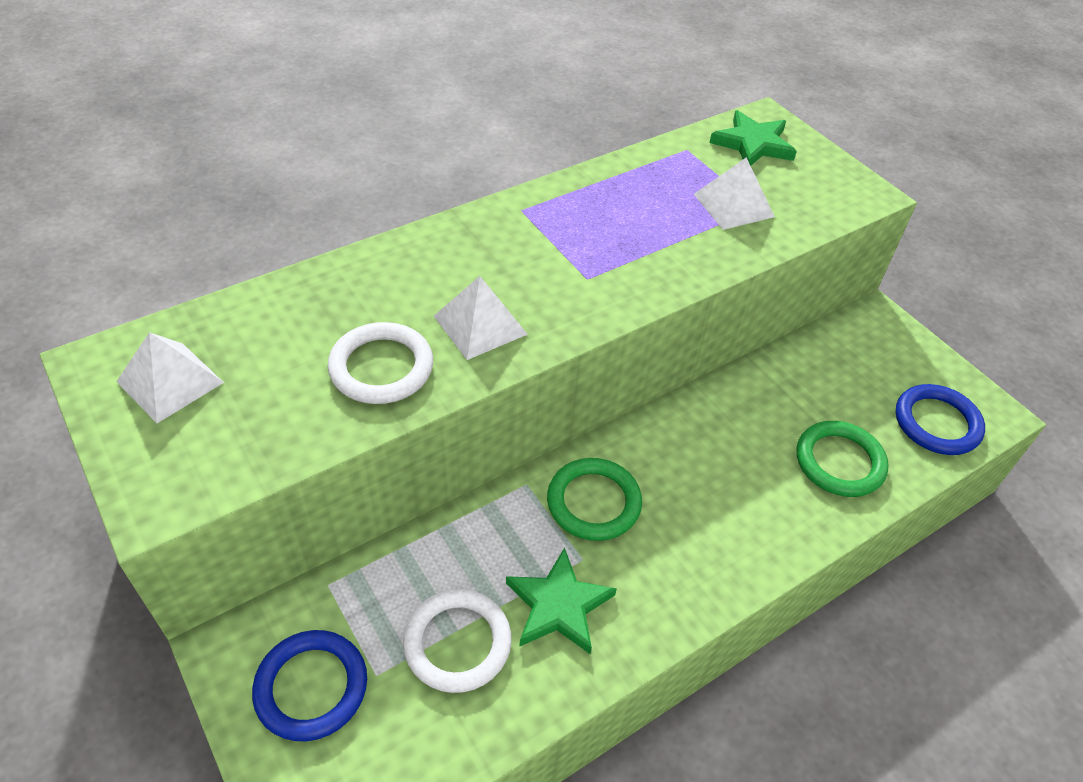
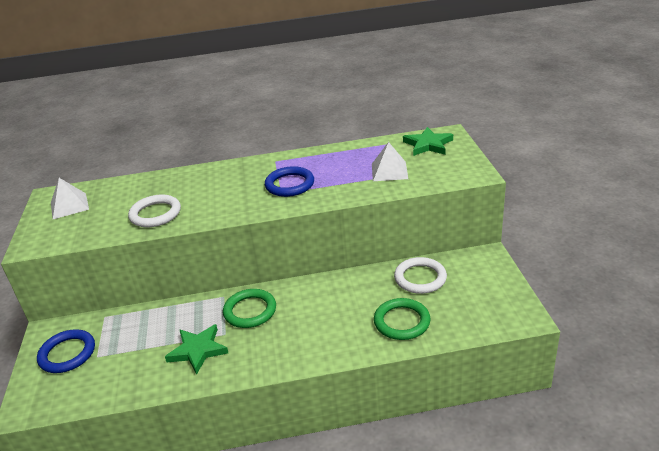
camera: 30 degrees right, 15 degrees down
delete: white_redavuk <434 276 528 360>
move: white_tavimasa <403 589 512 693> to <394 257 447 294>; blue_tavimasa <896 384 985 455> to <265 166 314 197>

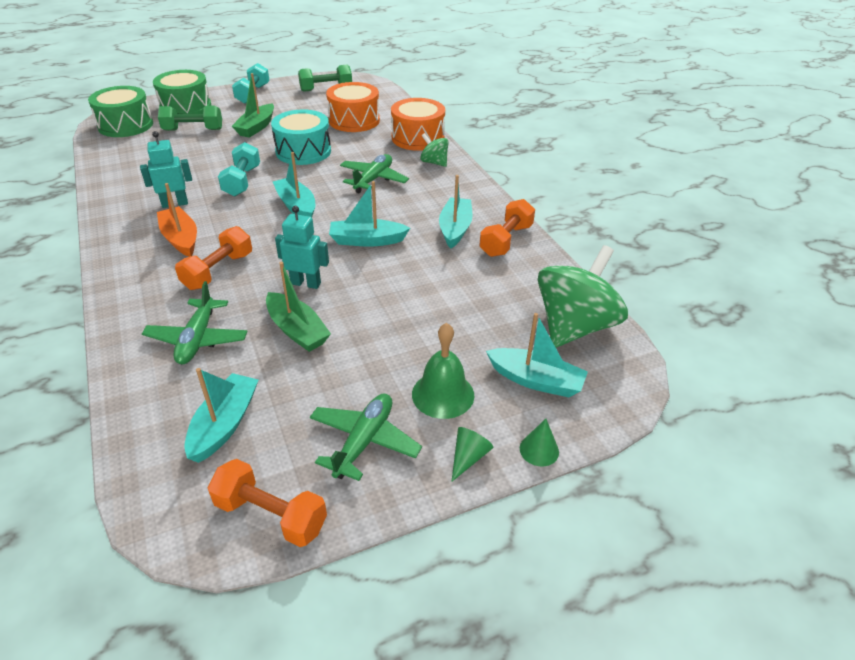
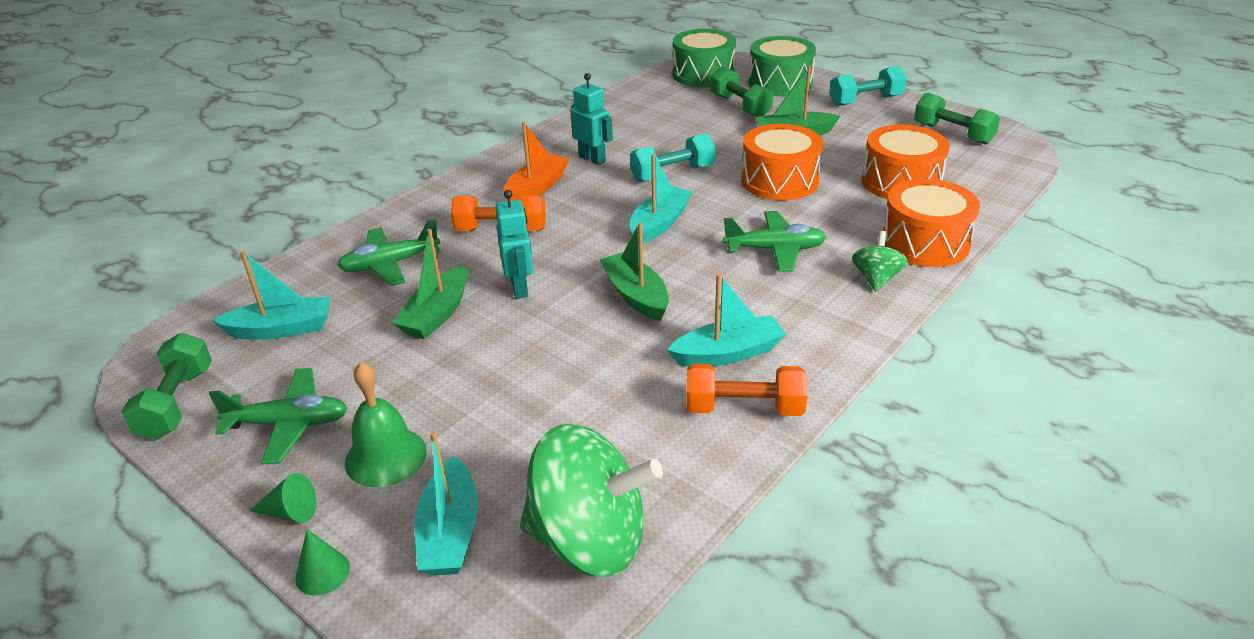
camera: 65 degrees right, 5 degrees down
recolor: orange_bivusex <208 459 327 547> to green_bivusex <122 333 212 440>; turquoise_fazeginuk <271 109 331 165> to orange_fazeginuk <741 124 823 200>; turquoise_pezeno <329 181 410 247> to green_pezeno <600 222 669 321>

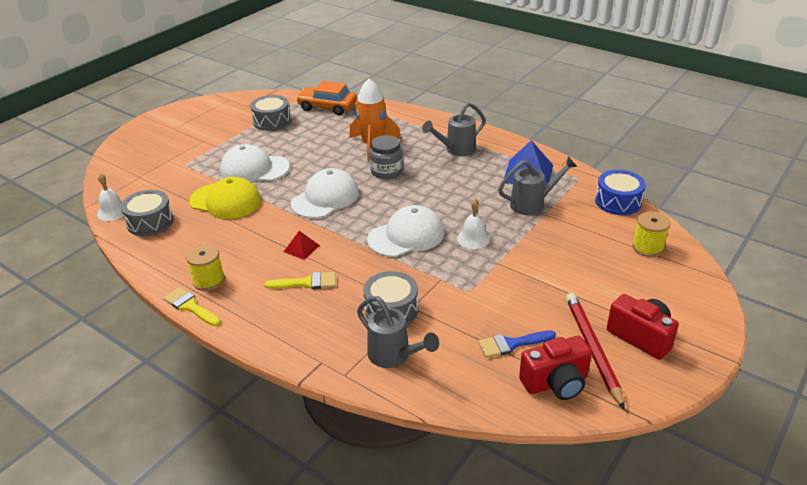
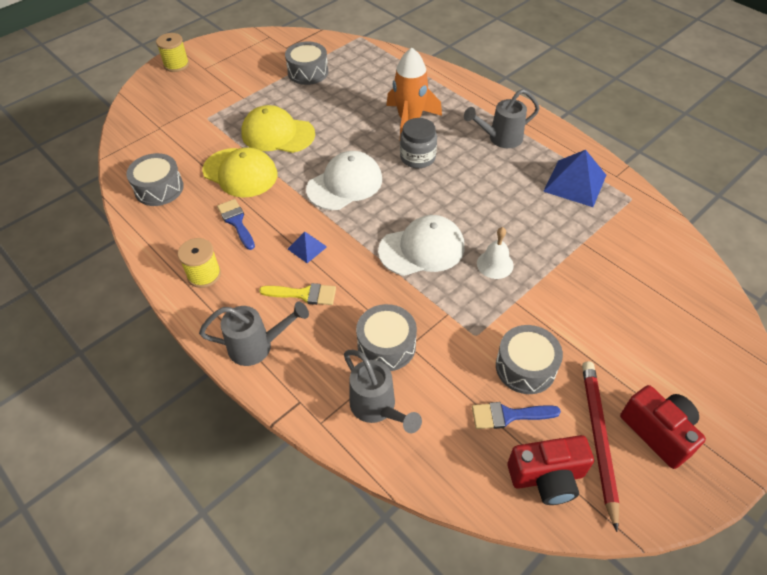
camera: 10 degrees right, 15 degrees up
delete: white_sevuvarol <97 173 124 221>; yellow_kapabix <163 287 221 326>; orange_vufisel <296 81 357 115>; blue_fazeginuk <595 170 646 215>
insert: blue_kapabix <217 199 255 250>; grey_fazeginuk <496 325 563 394>
move: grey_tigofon <498 157 578 215> to <199 302 309 366>; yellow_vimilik <632 212 671 257> to <156 33 189 72>
recolor: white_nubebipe <220 144 290 182> to yellow_nubebipe <241 105 315 153>; red_redavuk <284 231 320 260> to blue_redavuk <288 232 327 263>

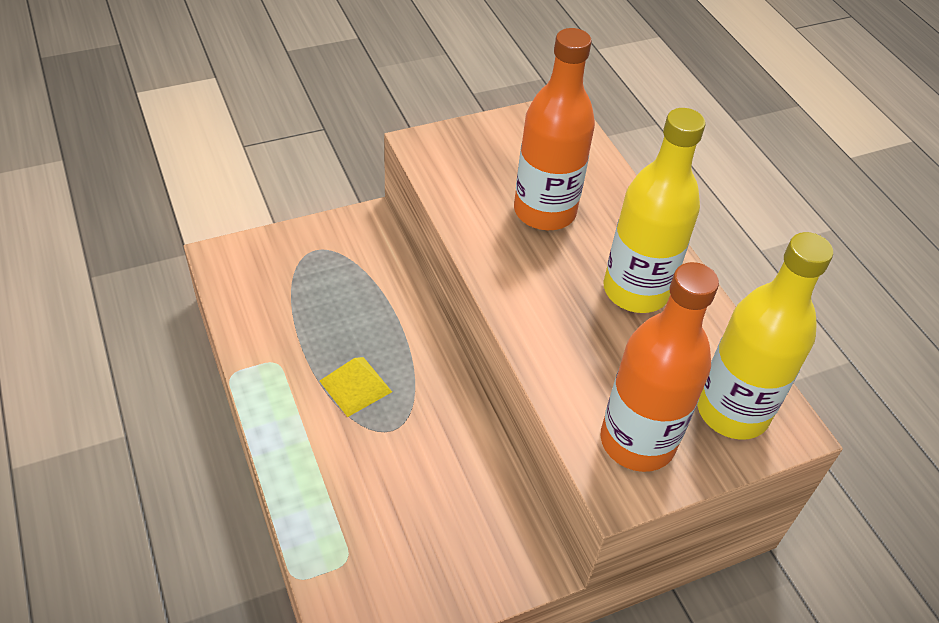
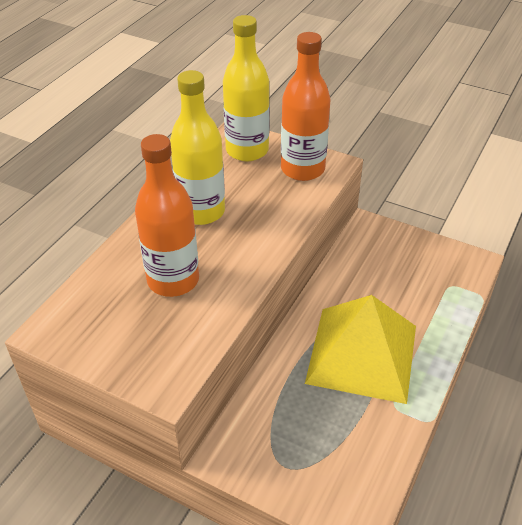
camera: 125 degrees left, 5 degrees down
resize: yellow_redavuk <320 357 392 417> = <305 295 416 404> x2.44

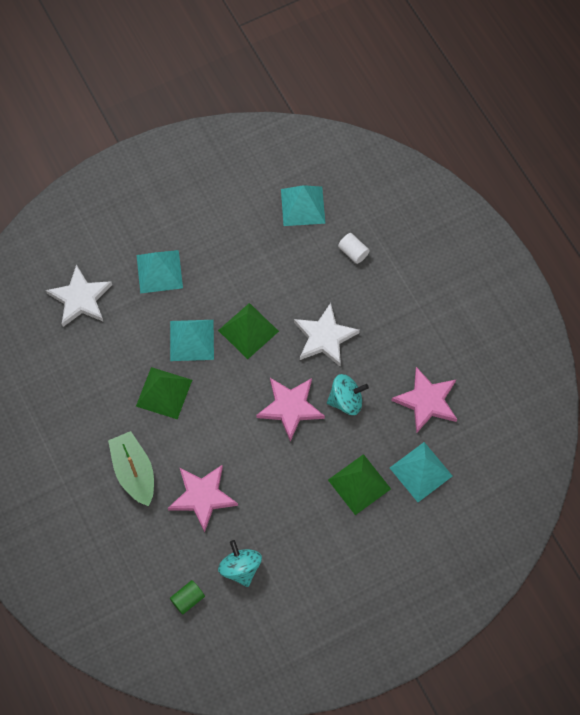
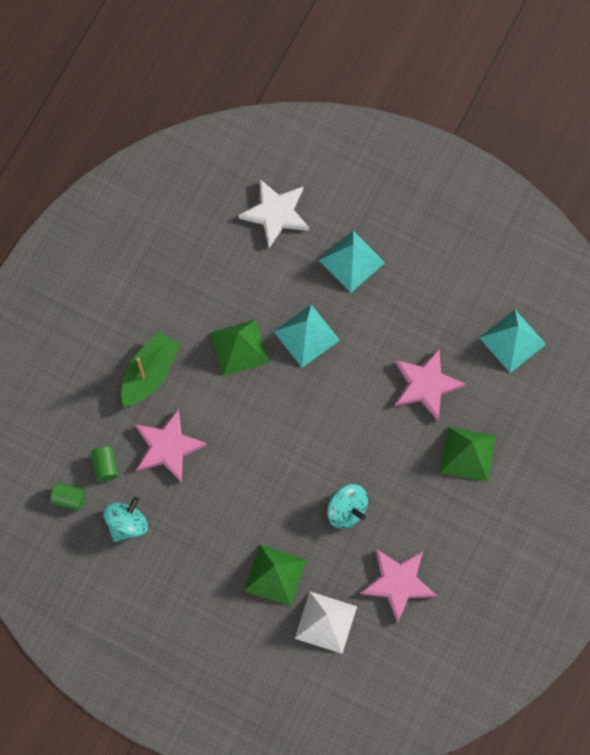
camera: 55 degrees right, 5 degrees up
delete: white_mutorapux <294 303 360 367>; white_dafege <338 233 370 264>
insert: green_dafege <91 447 118 482>
move: green_redavuk <218 303 279 359> to <440 427 496 482>; pink_mutorapux <256 378 325 441> to <395 349 466 421>
recolor: turquoise_redavuk <390 442 452 502> to white_redavuk <295 592 357 654>

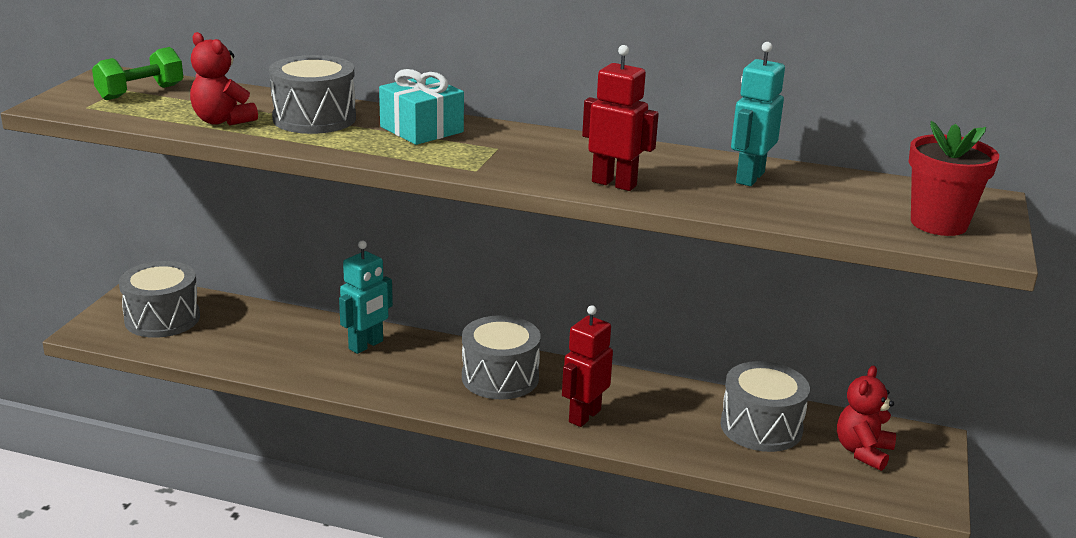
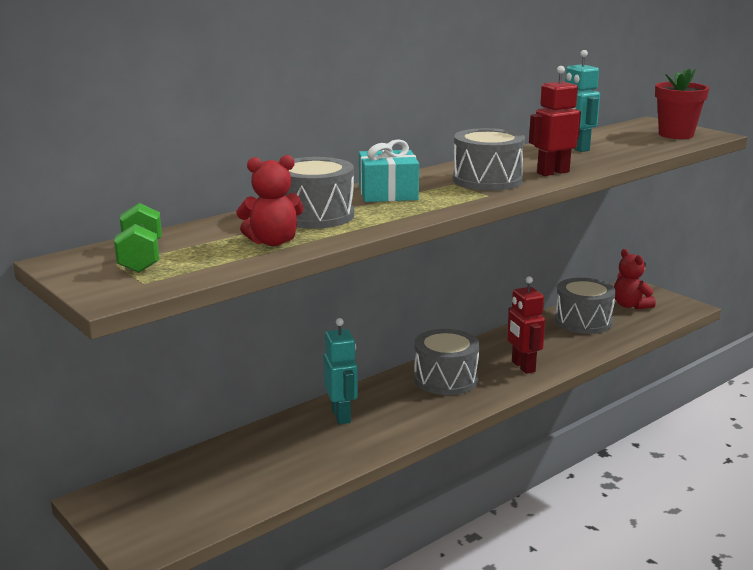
camera: 55 degrees left, 5 degrees down
move: grey_fazeginuk <119 261 200 338> to <453 128 525 191>

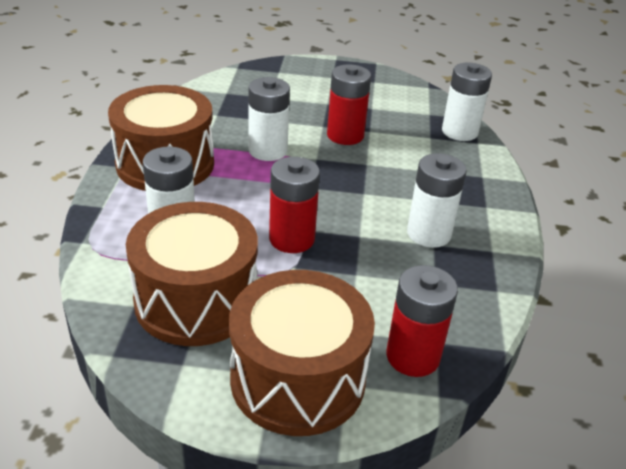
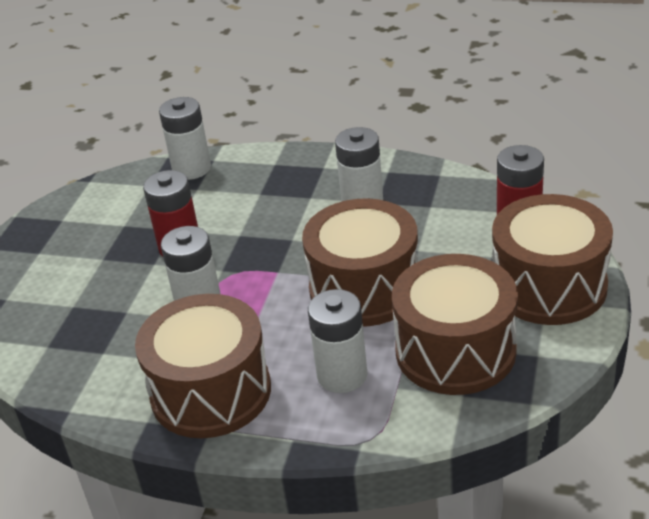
camera: 75 degrees left, 0 degrees up
replace: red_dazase <269 157 320 253> to brown_fazeginuk <302 198 419 327>

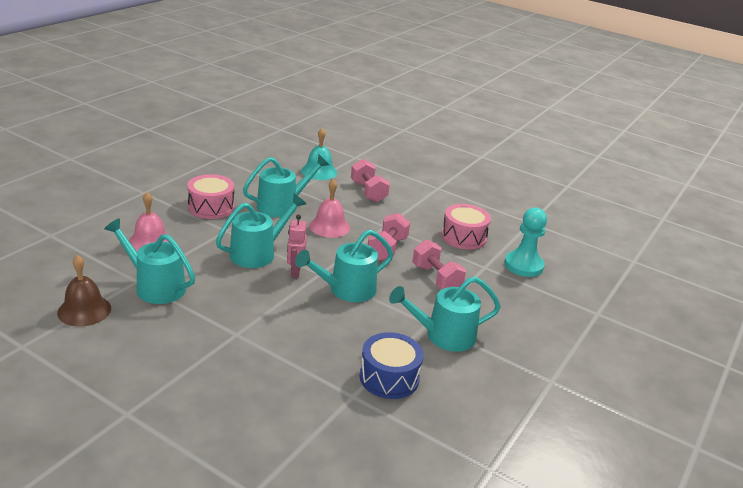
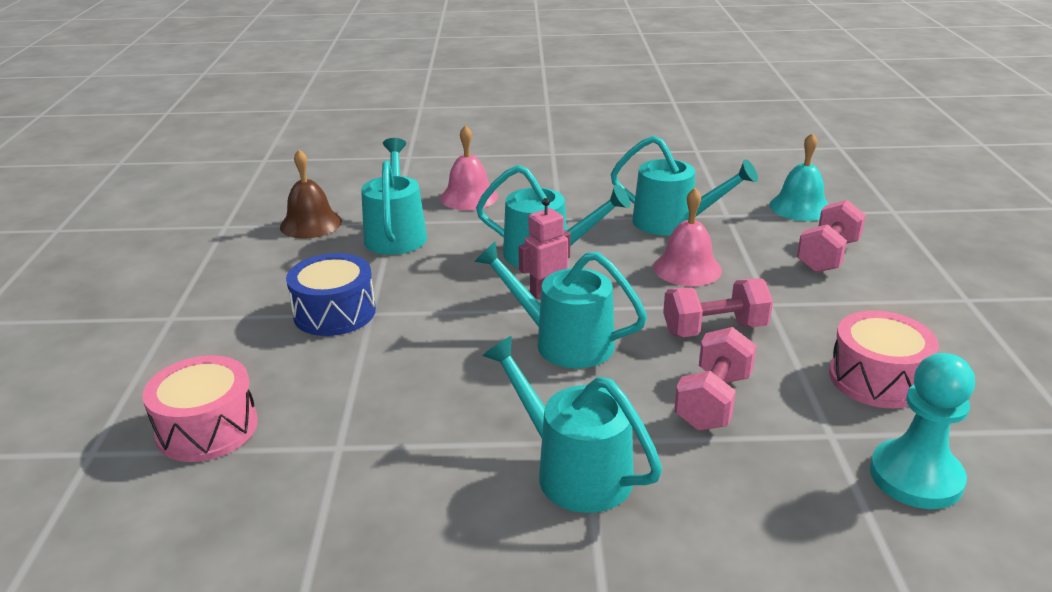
camera: 60 degrees right, 0 degrees up
move: pink_fazeginuk <187 174 234 219> to <142 355 258 462>; blue_fazeginuk <359 332 424 399> to <286 253 376 336>

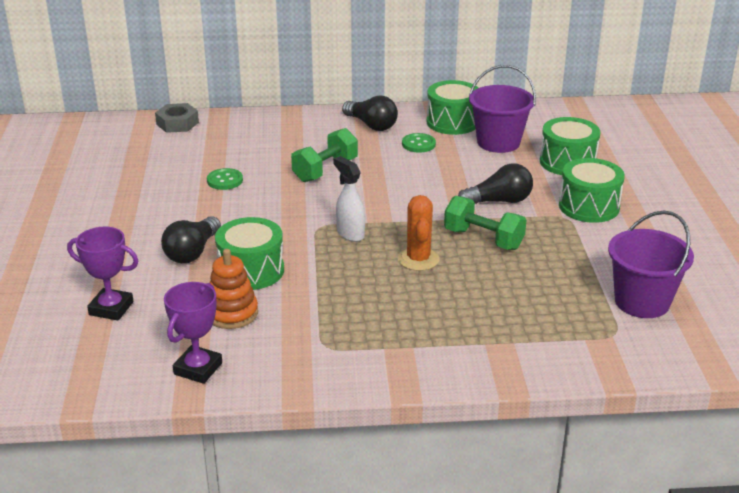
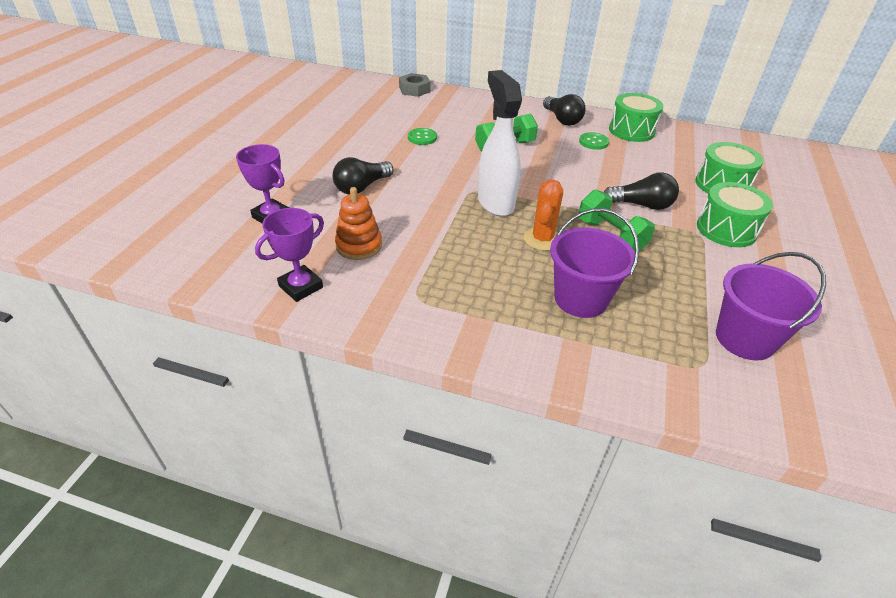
camera: 20 degrees right, 10 degrees up
delete: green_fazeginuk <215 217 284 290>
move: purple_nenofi <469 65 536 153> to <550 208 639 318>
resize: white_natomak <333 156 365 242> = <478 70 522 217> x1.73

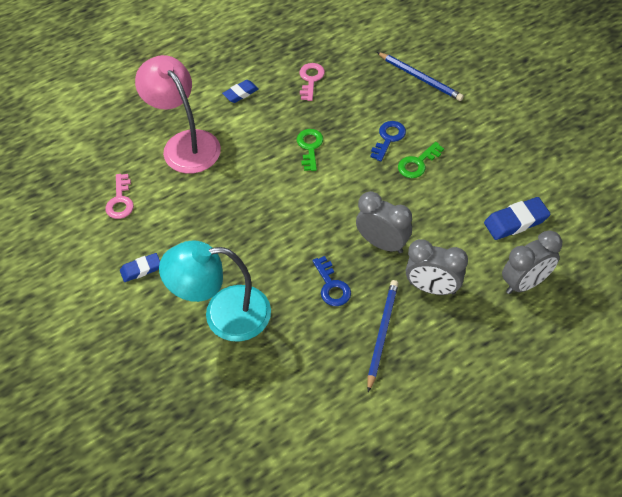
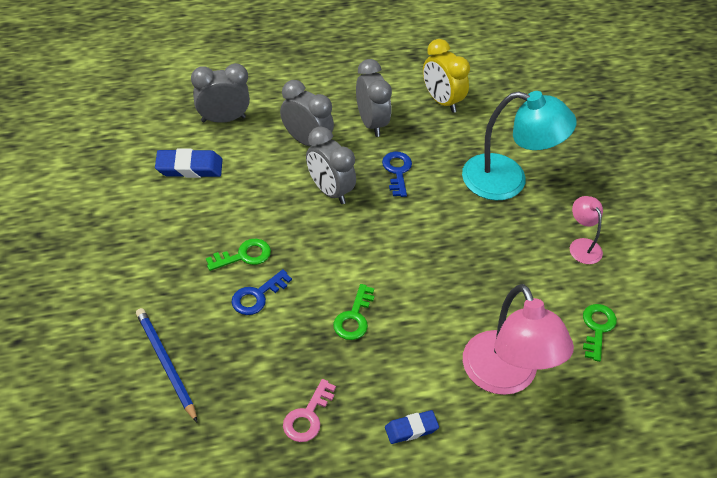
camera: 165 degrees left, 5 degrees down
insert: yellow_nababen <423 39 470 113>
replace: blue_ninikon <120 253 160 282> to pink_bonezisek <570 196 603 264>; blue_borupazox <367 280 399 392> to grey_nababen <356 59 392 137>
recolor: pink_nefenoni <106 174 134 219> to green_nefenoni <583 304 617 362>

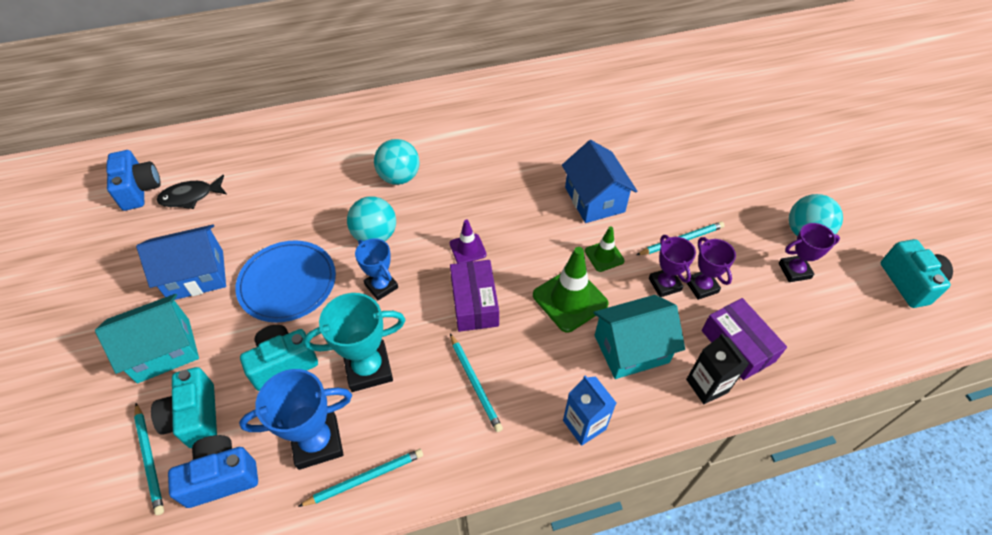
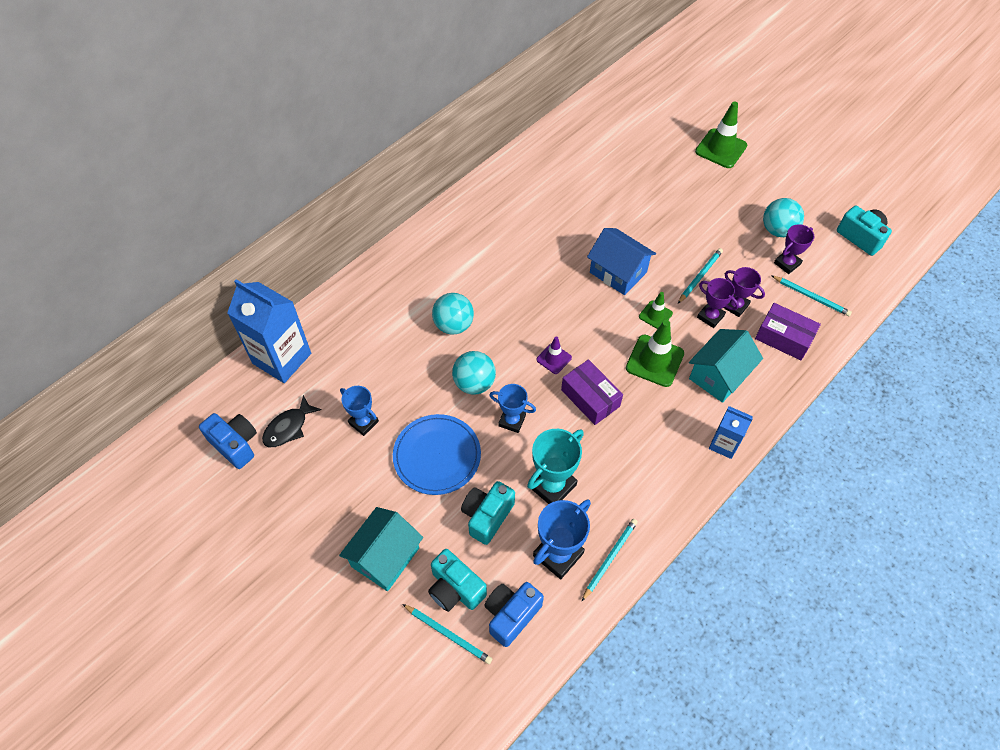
camera: 30 degrees left, 5 degrees up
delete: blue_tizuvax <136 225 226 300>; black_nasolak <686 333 749 404>
insert: blue_nasolak <227 279 311 383>; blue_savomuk <340 386 379 436>; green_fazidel <695 101 747 168>
move: turquoise_borupazox <450 333 503 432> to <771 275 852 316>

